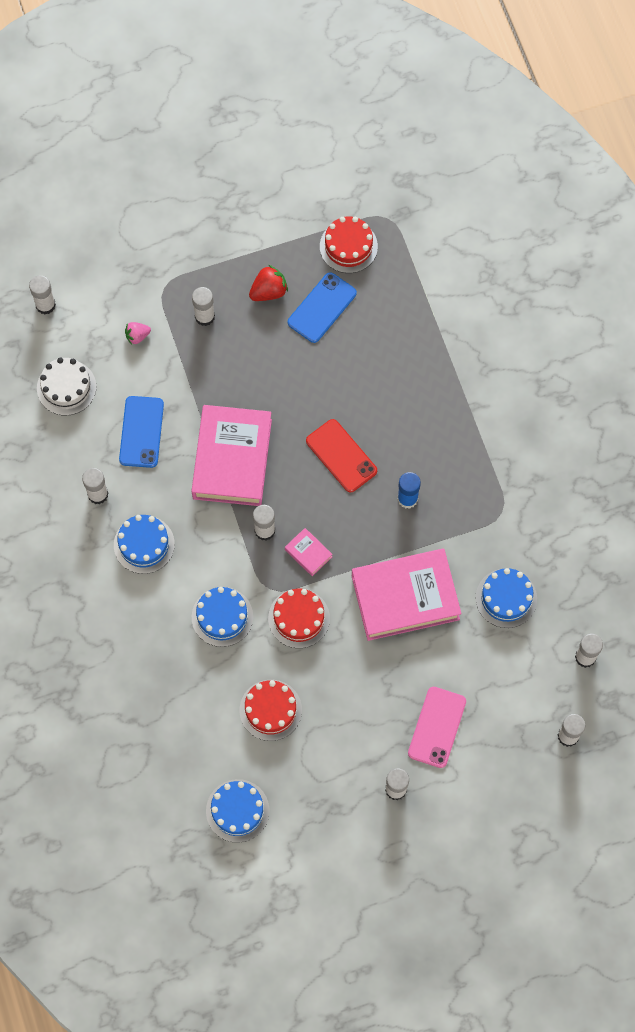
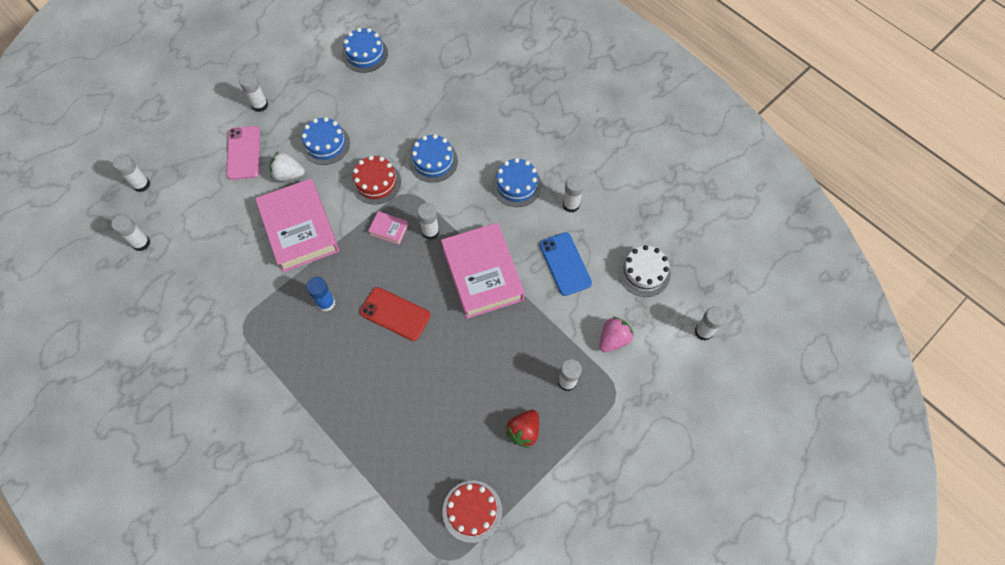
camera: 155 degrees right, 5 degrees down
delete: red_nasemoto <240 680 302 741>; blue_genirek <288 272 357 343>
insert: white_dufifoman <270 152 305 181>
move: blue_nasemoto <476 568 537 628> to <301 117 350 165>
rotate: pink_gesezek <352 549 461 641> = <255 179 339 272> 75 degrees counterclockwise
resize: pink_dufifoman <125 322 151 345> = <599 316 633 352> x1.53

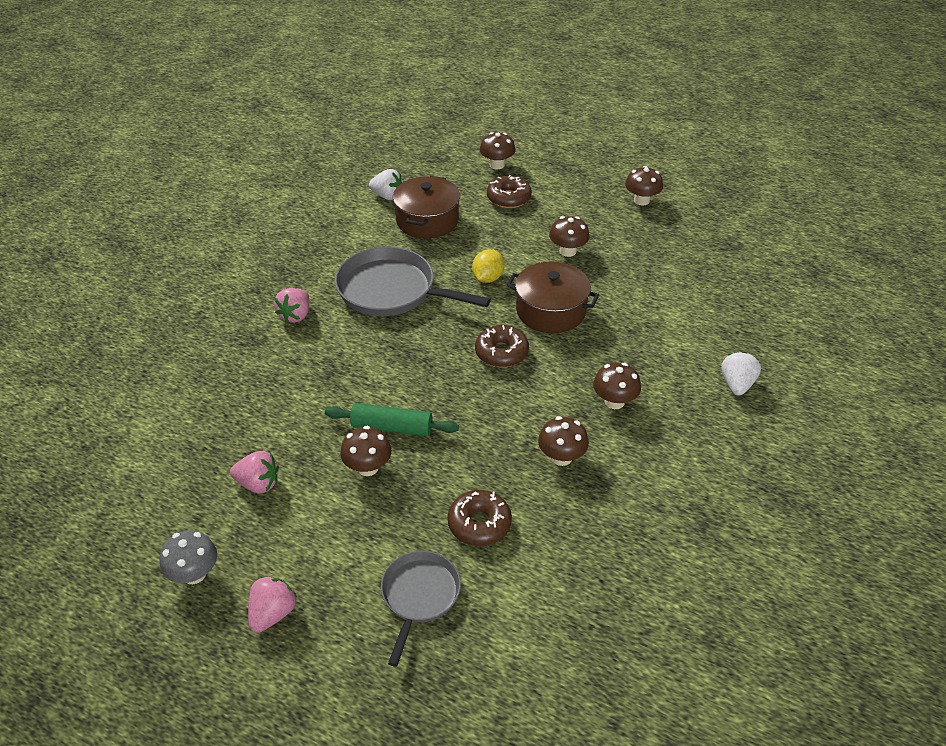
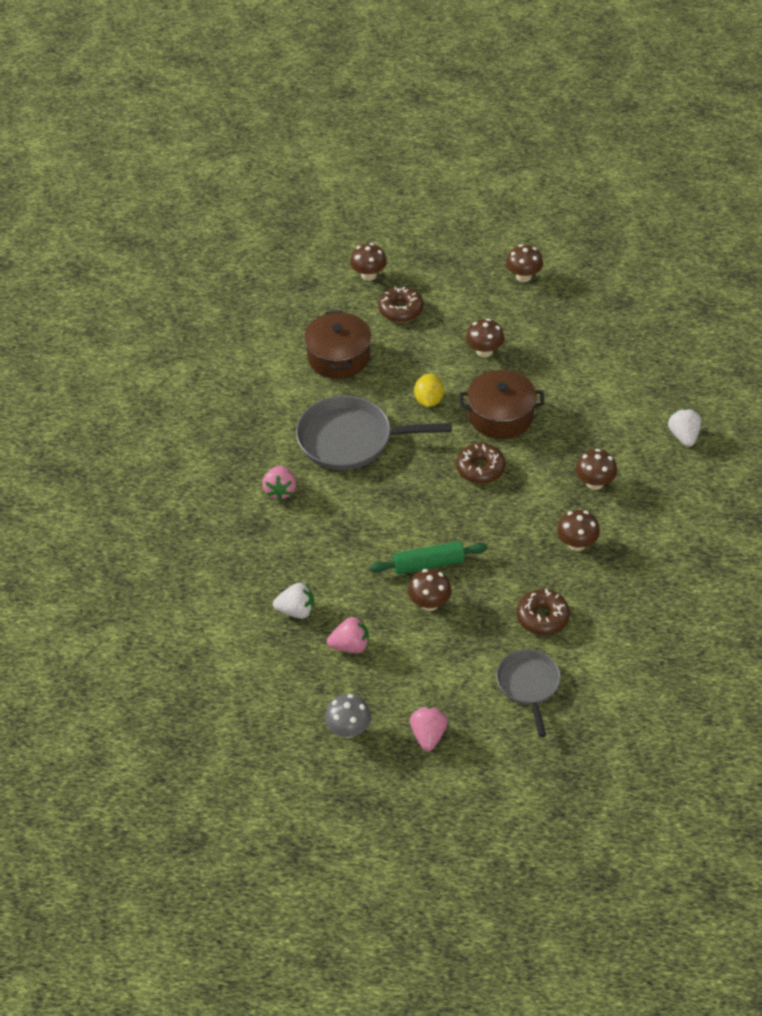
camera: 20 degrees left, 5 degrees up
move: white_dufifoman <369 169 403 200> to <273 583 314 619>

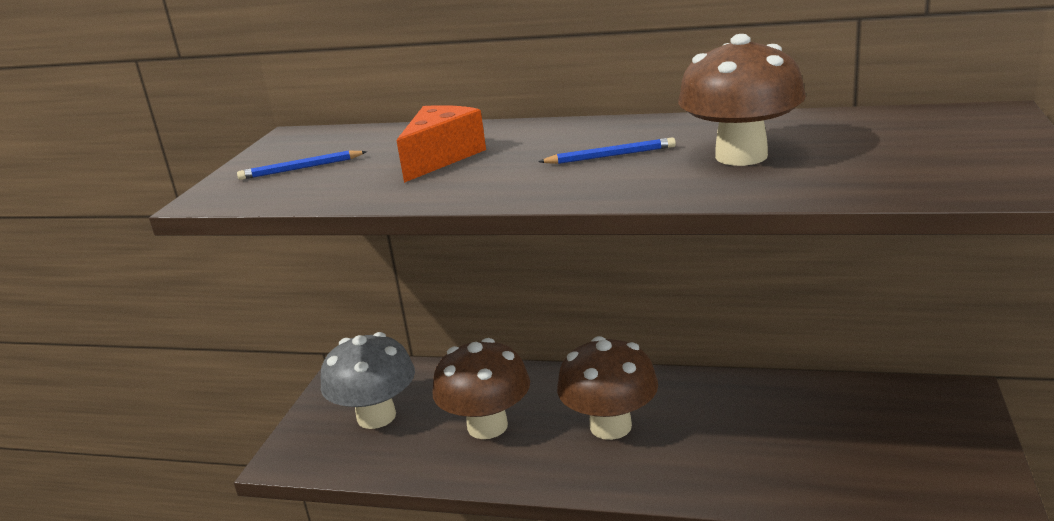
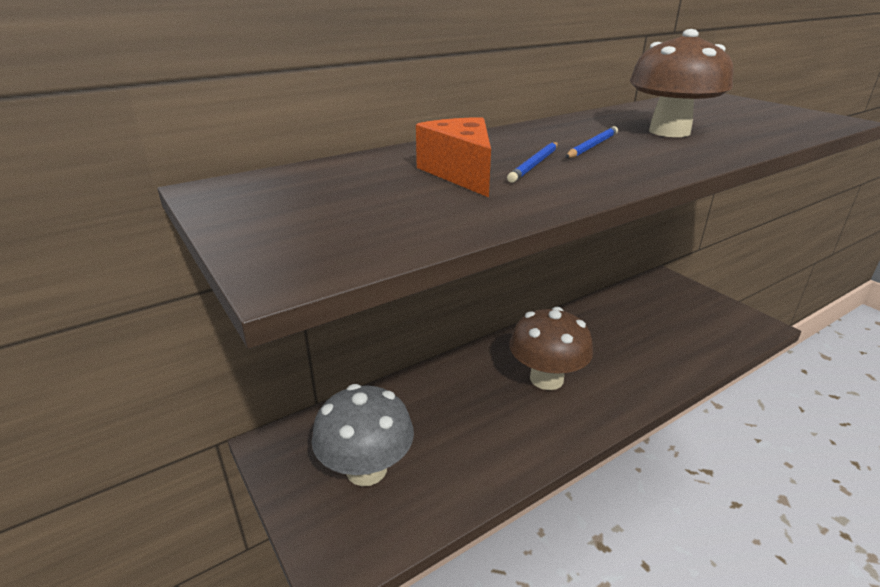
camera: 50 degrees left, 5 degrees up
delete: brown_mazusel <432 338 530 439>
move: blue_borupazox <237 150 367 180> to <507 142 558 183>

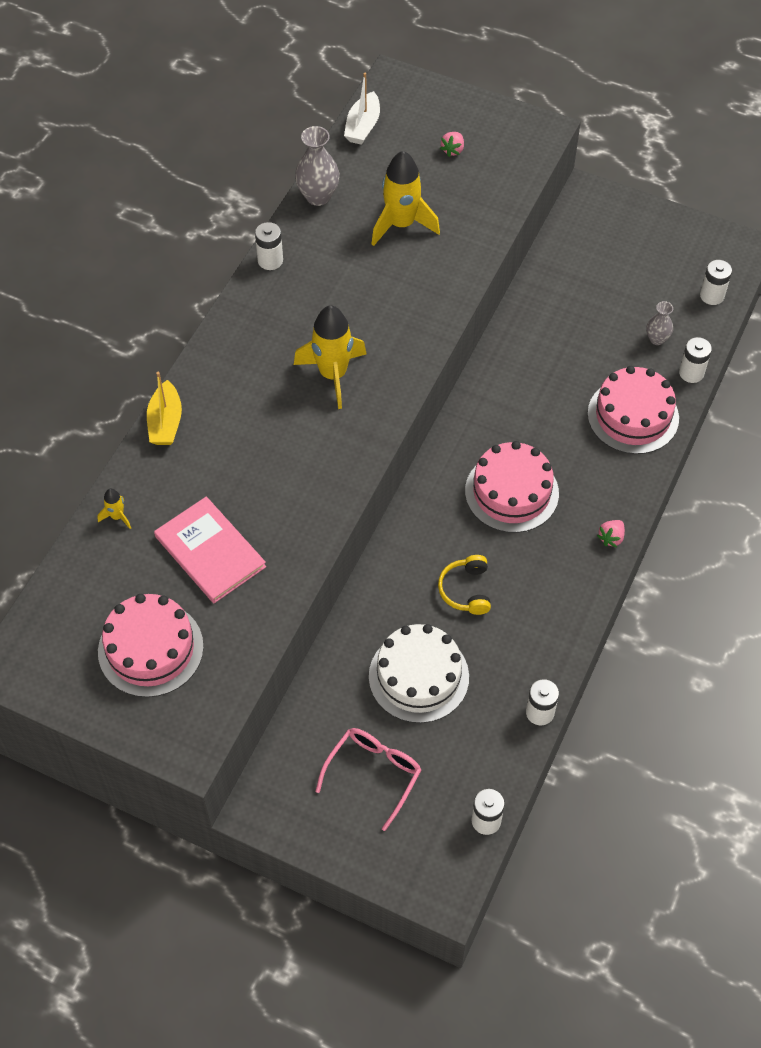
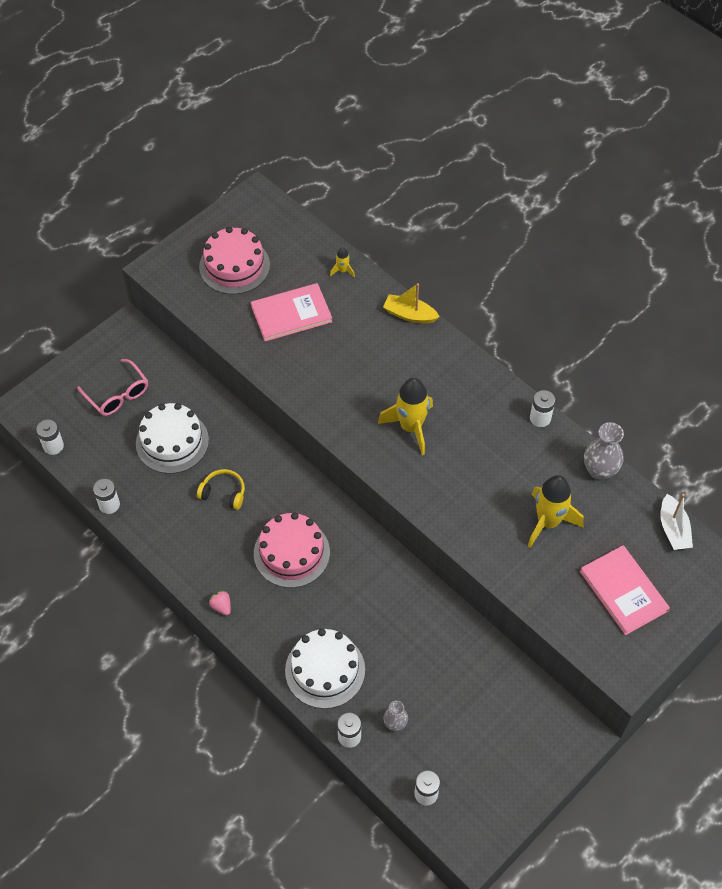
camera: 110 degrees right, 0 degrees up
replace: pink_dufifoman <440 132 464 157> to pink_gesezek <580 545 670 635>
recolor: pink_nasemoto <588 366 679 454> to white_nasemoto <285 629 365 709>
rotate: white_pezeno <344 73 380 145> = <660 494 693 550> 135 degrees counterclockwise

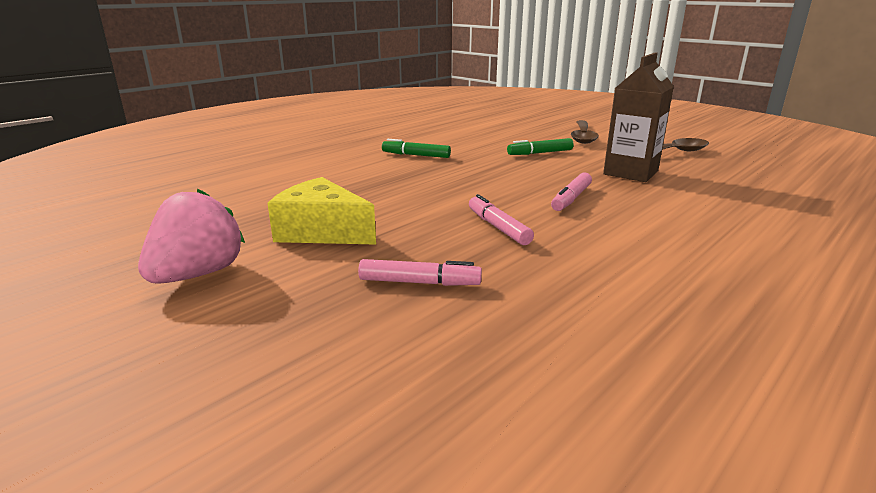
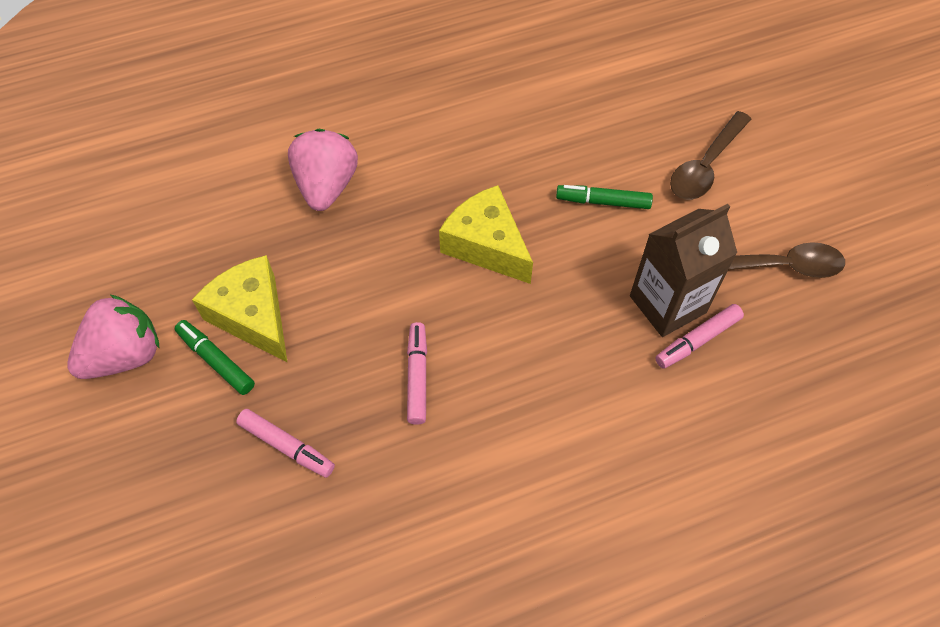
camera: 25 degrees right, 35 degrees up
insert: pink_dufifoman <288 129 358 211>; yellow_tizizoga <439 185 533 284>
move: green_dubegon <382 139 451 158> to <175 320 255 395>; pink_dubegon <551 173 592 211> to <655 304 744 369>

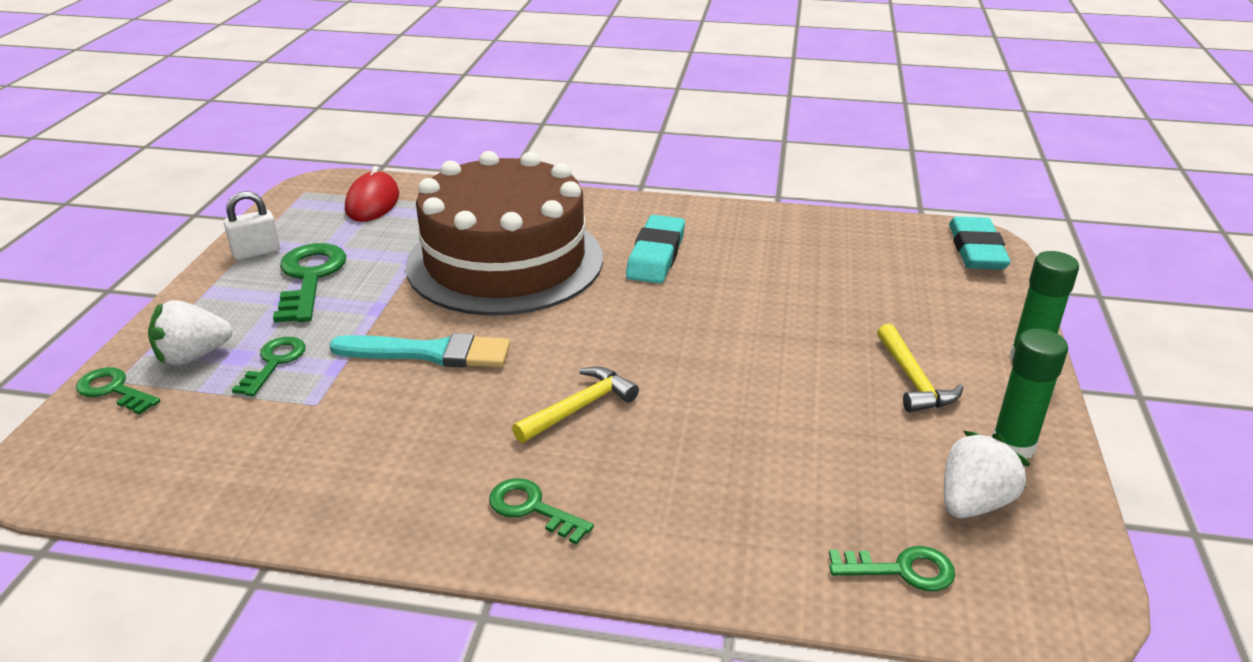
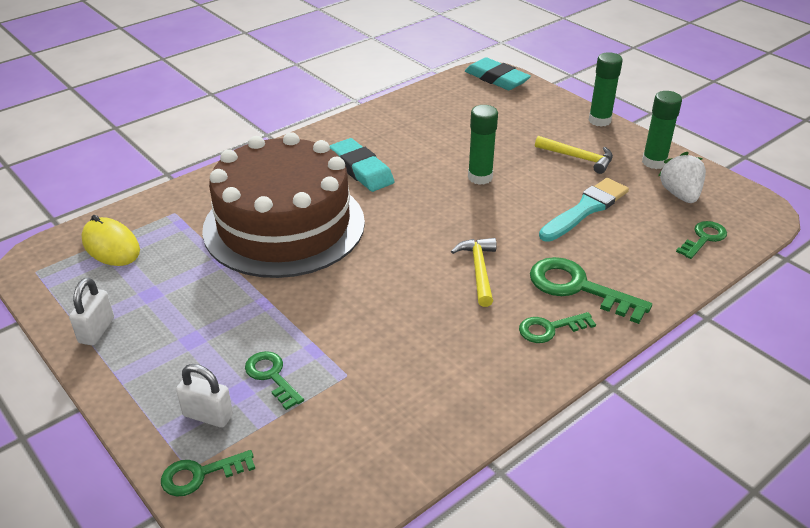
camera: 50 degrees left, 5 degrees up
insert: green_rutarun <468 105 498 185>
move: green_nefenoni <273 243 346 323> to <530 257 652 324>; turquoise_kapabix <329 333 510 368> to <539 178 629 242>
replace: white_dufifoman <148 300 232 365> to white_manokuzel <176 364 233 428>
recolor: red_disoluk <345 166 399 222> to yellow_disoluk <82 215 140 266>

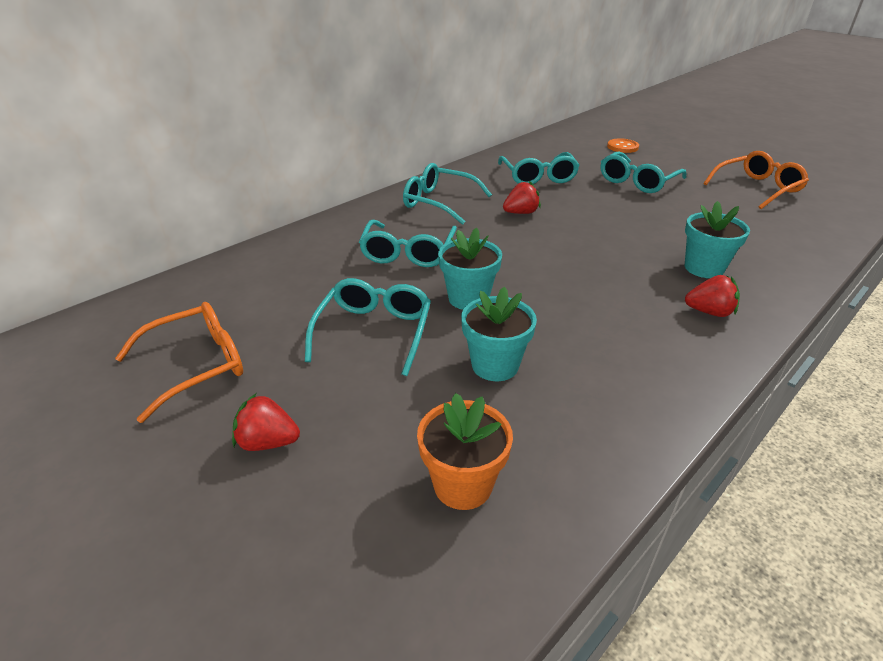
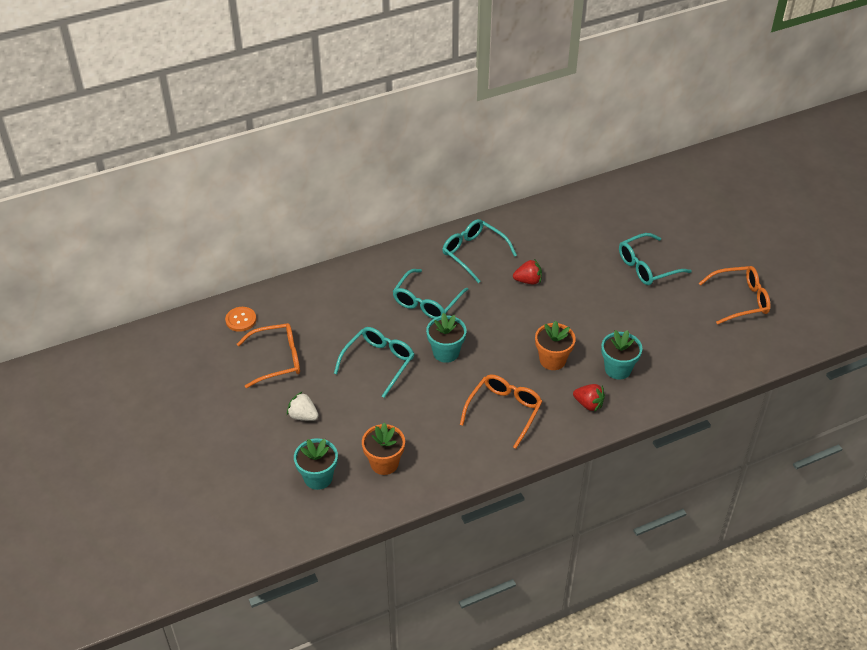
camera: 20 degrees right, 10 degrees up
delete: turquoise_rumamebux <498 152 580 184>
insert: orange_rumamebux <460 375 543 449>; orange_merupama <535 320 576 370>
move: turquoise_merupama <461 287 537 381> to <294 438 338 490>; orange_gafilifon <607 138 639 153> to <225 307 256 332>
recolor: red_dufifoman <232 393 300 451> to white_dufifoman <287 391 319 421>

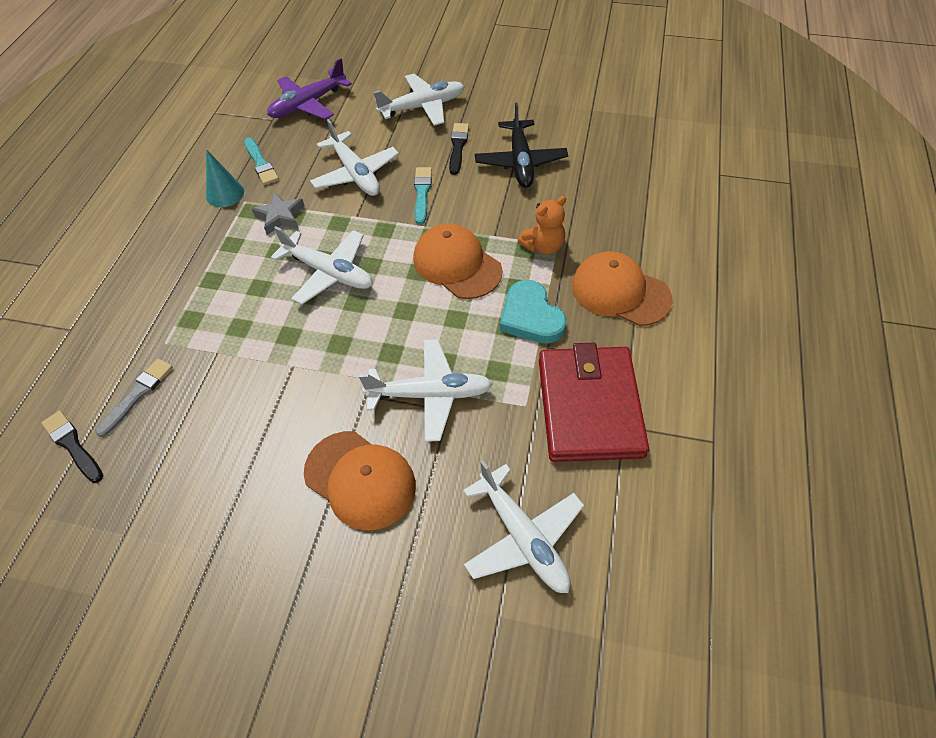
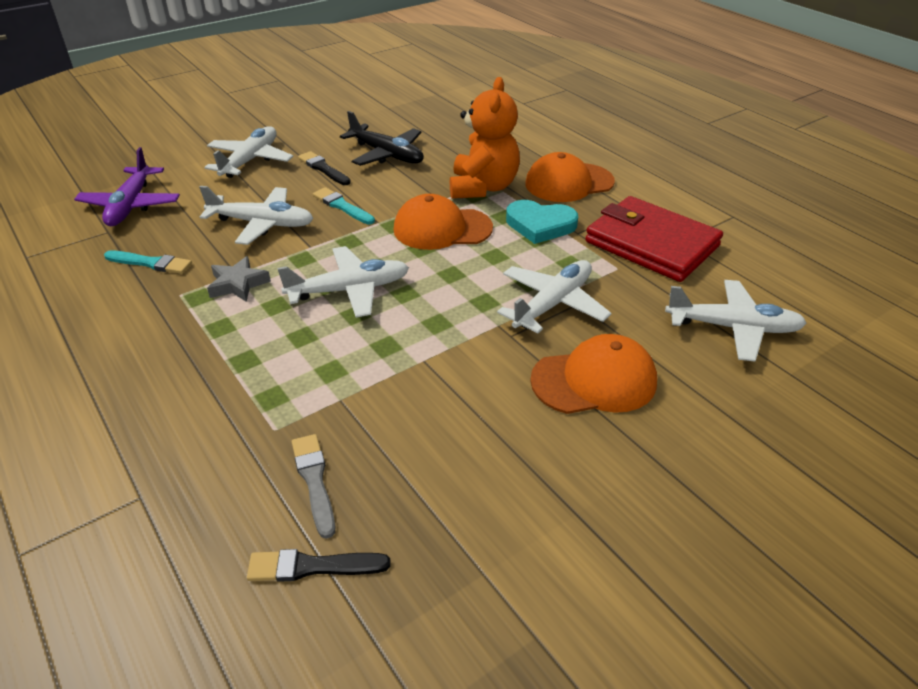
camera: 50 degrees left, 15 degrees down
delete: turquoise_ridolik <206 149 244 207>
resize: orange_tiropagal <518 196 566 255> = <450 77 520 199> x1.72

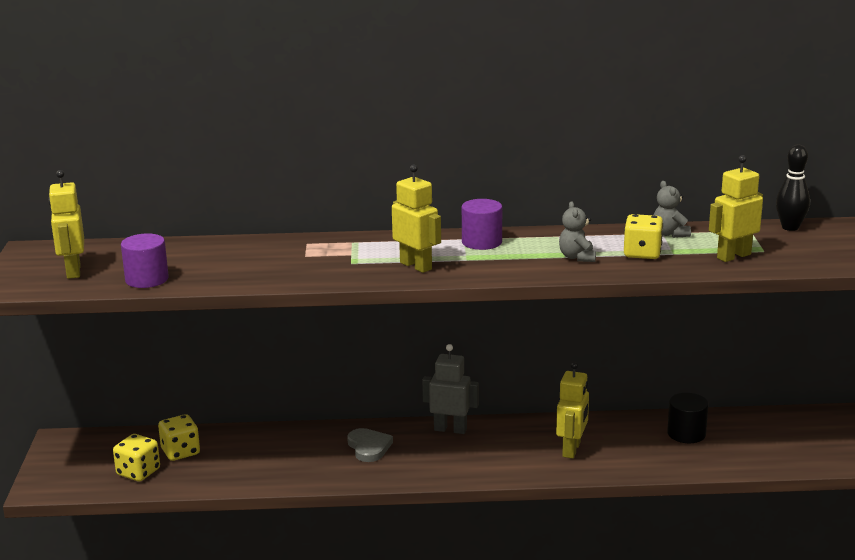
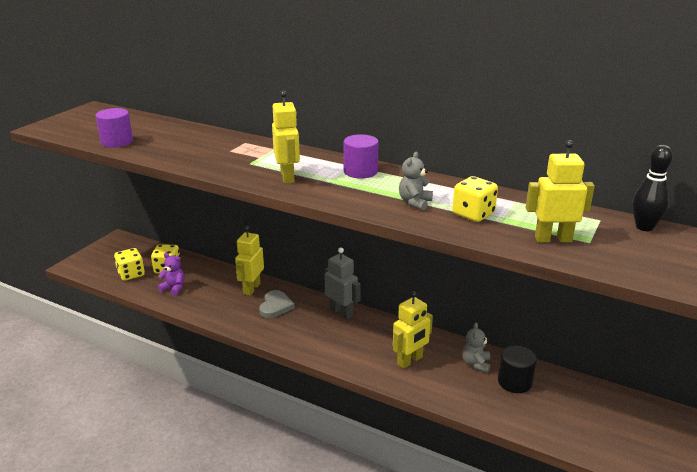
camera: 30 degrees right, 5 degrees up
insert: purple_tiropagal <158 253 185 296>
move: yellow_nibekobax <48 170 84 279> to <235 226 264 296>; grey_tiropagal <654 181 691 238> to <462 323 490 373>

